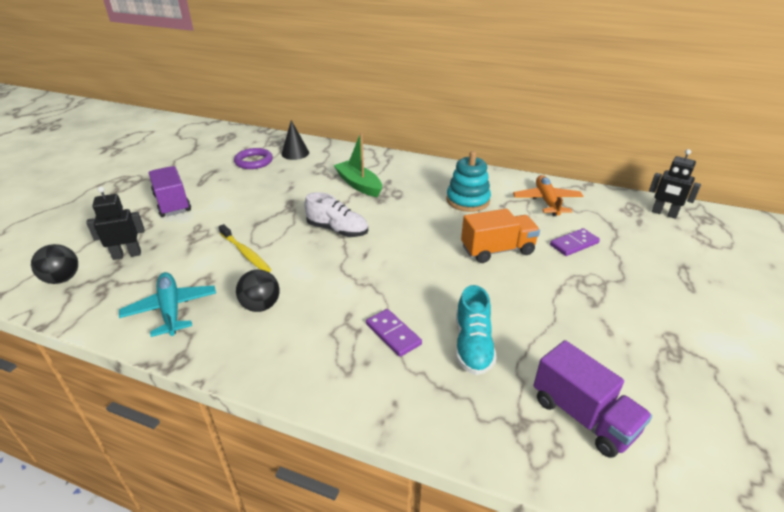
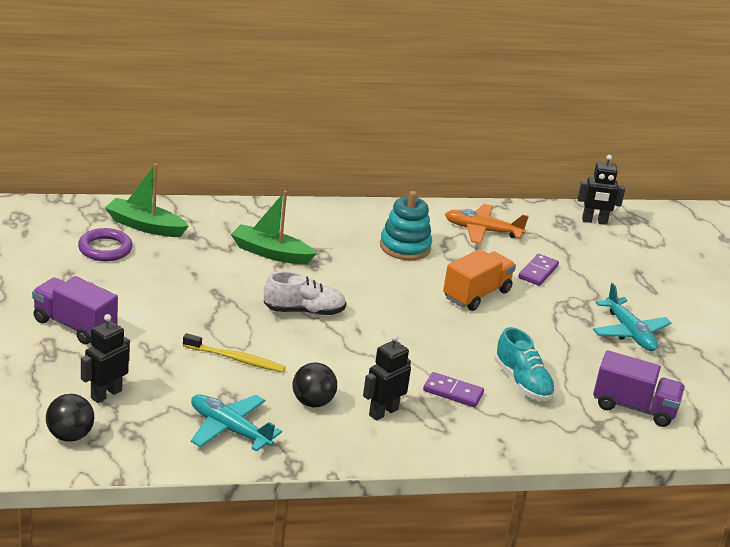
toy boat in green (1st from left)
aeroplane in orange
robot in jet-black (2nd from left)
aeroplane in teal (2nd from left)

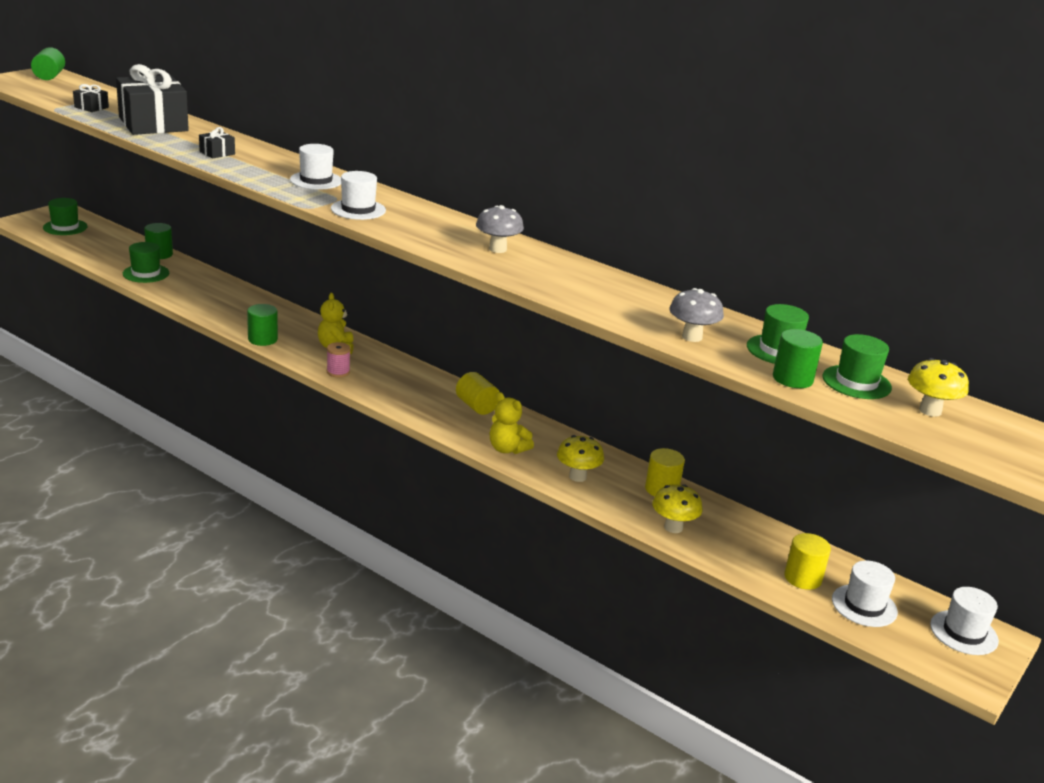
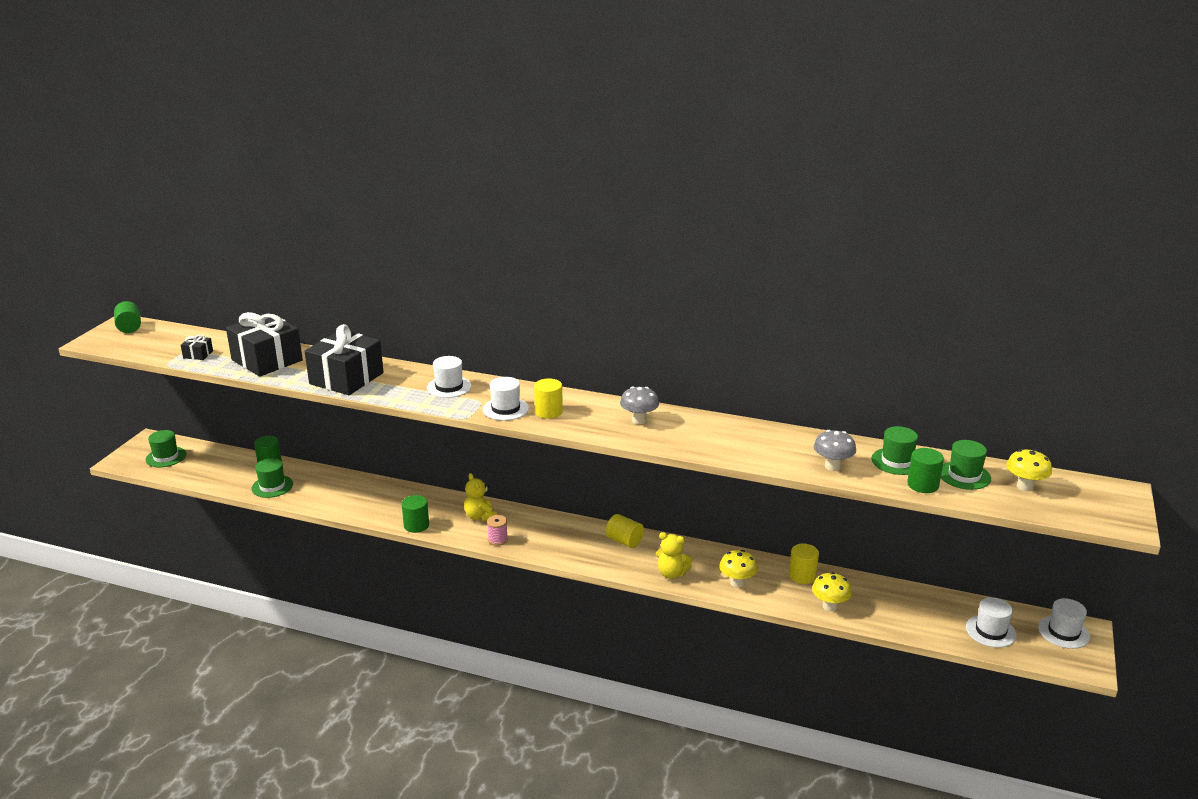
gift in jet-black (3rd from left)
cylinder in bright yellow (1st from left)

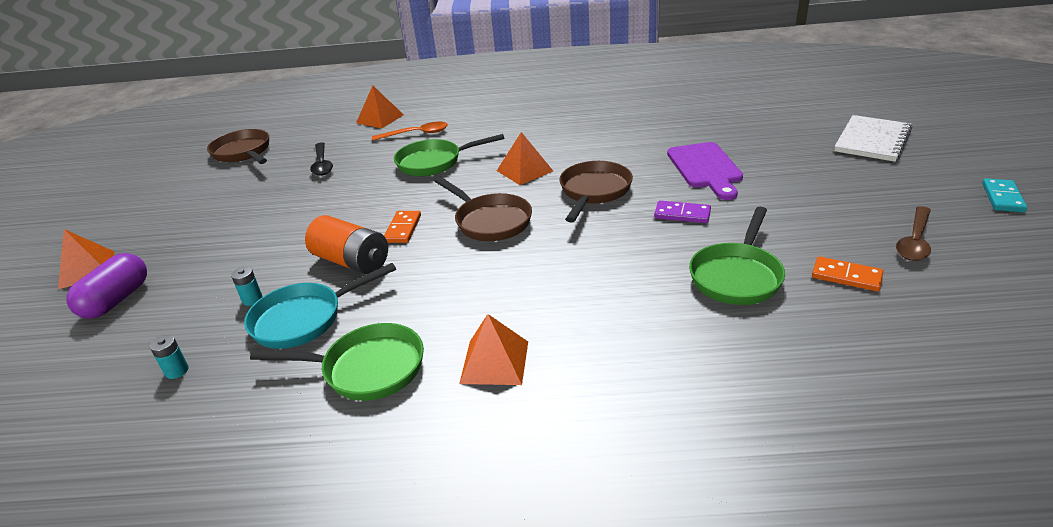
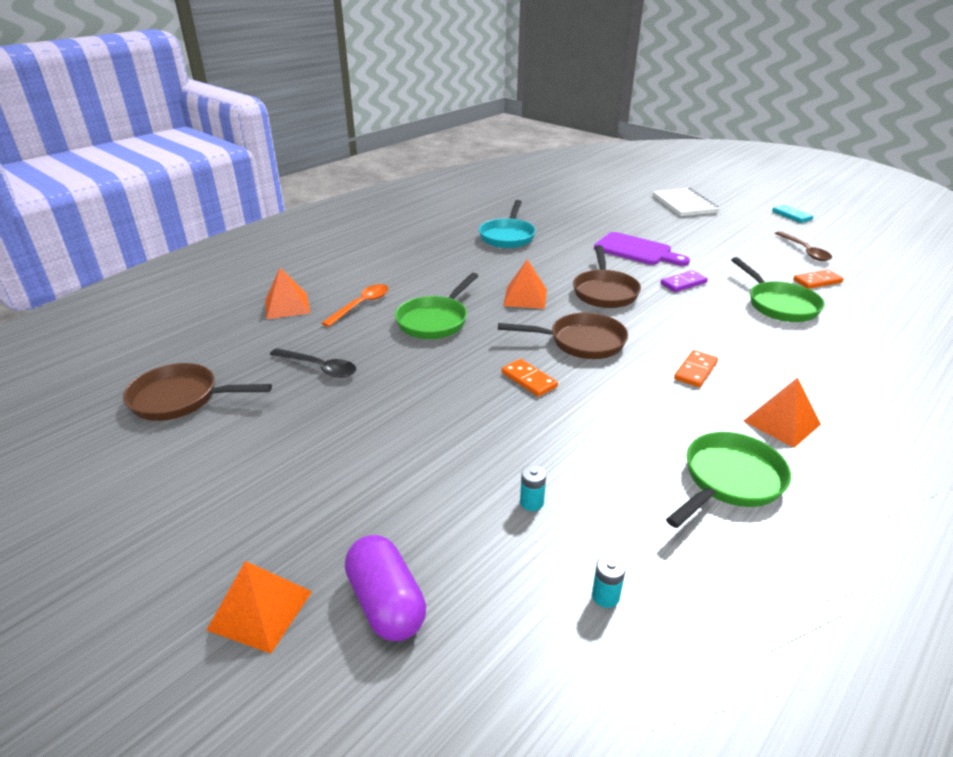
frying pan in teal
AA battery in orange
frying pan in dark brown (3rd from left)
domino piece in orange (2nd from left)

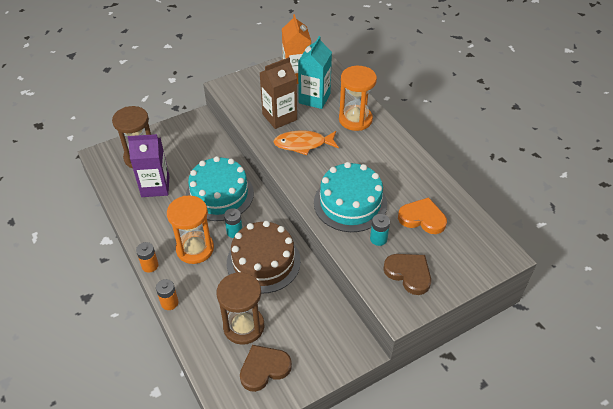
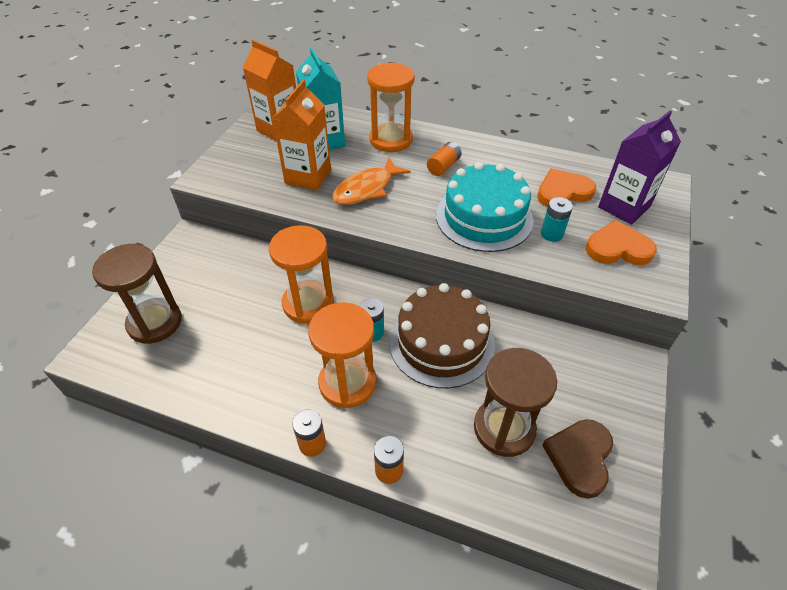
juice carton in purple
sandglass in orange (1st from left)
juice carton in orange (2nd from left)
heart in orange (2nd from left)
AA battery in orange (3rd from left)

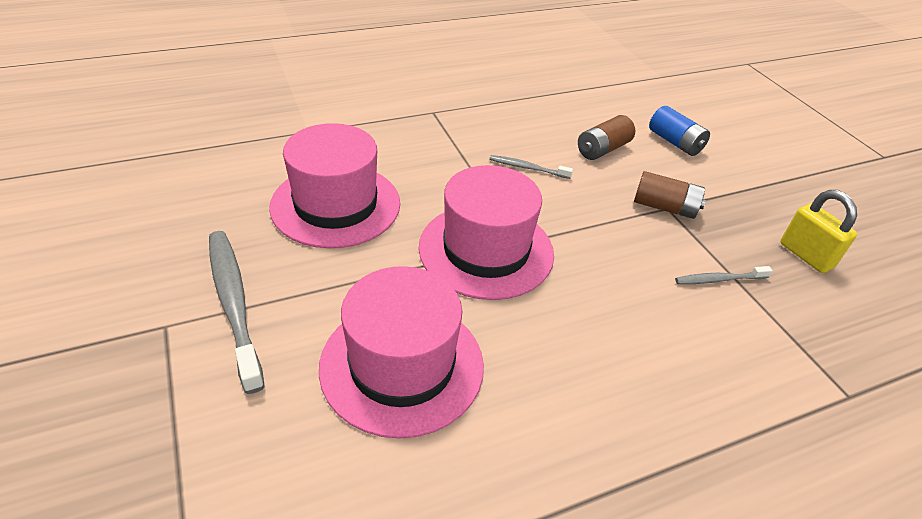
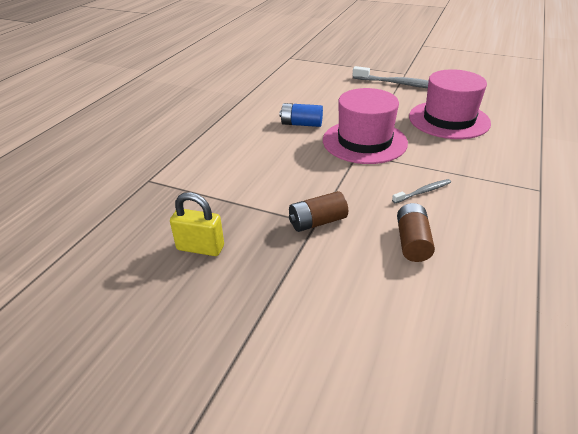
hat in rosy (2nd from left in the first image)
AA battery in blue
toothbrush in ash-grey (3rd from left in the first image)

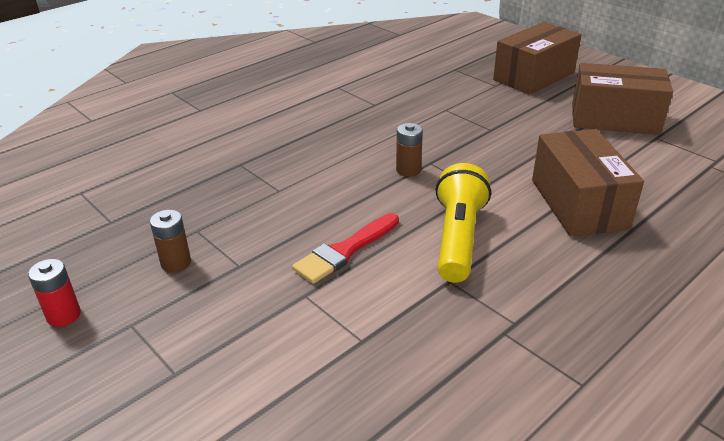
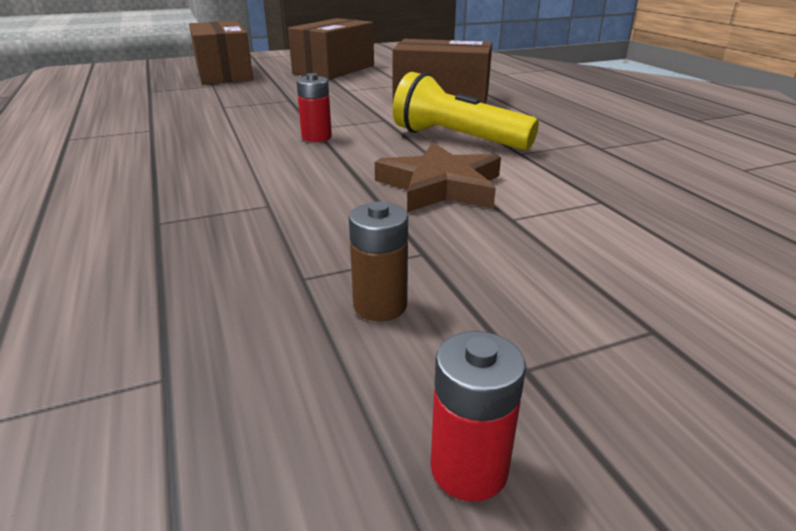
five-pointed star in dark brown
AA battery in crimson (1st from left)

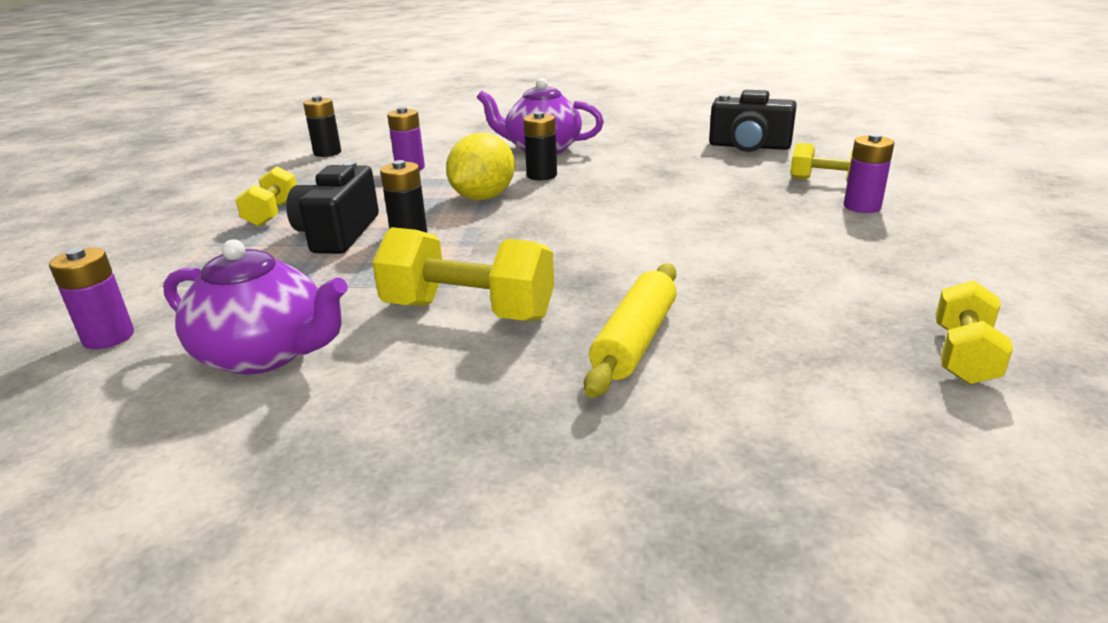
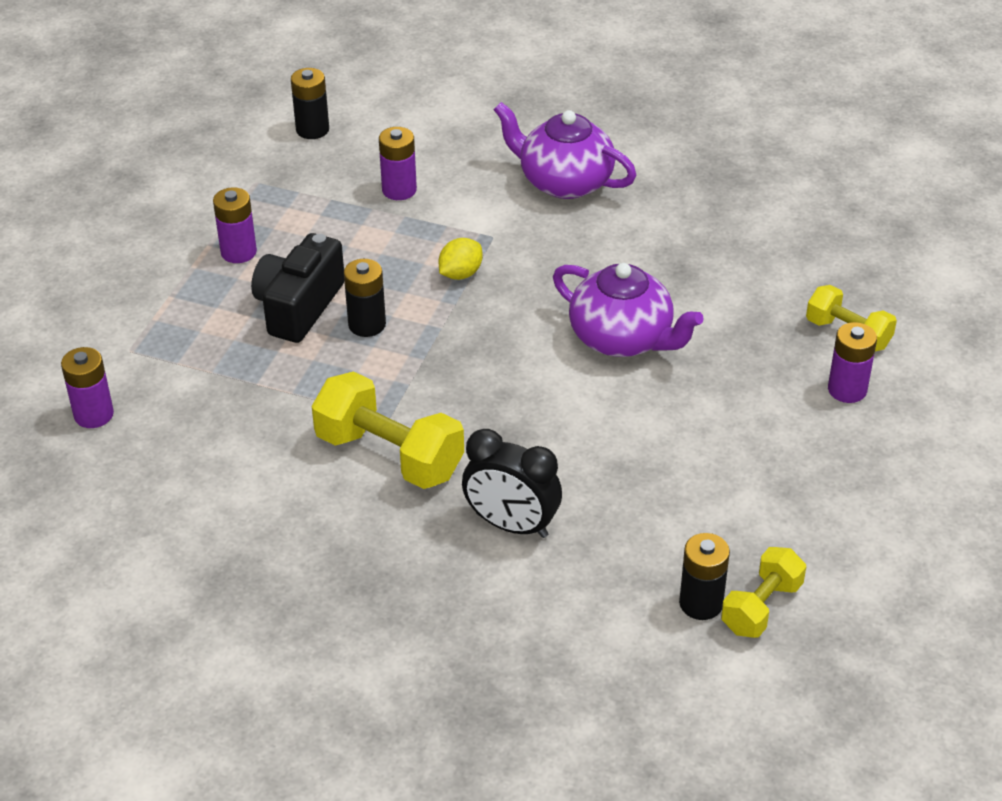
teapot in purple (2nd from left)
AA battery in purple (2nd from left)
lemon in bright yellow
AA battery in jet-black (3rd from left)
alarm clock in jet-black
camera in jet-black (2nd from left in the first image)

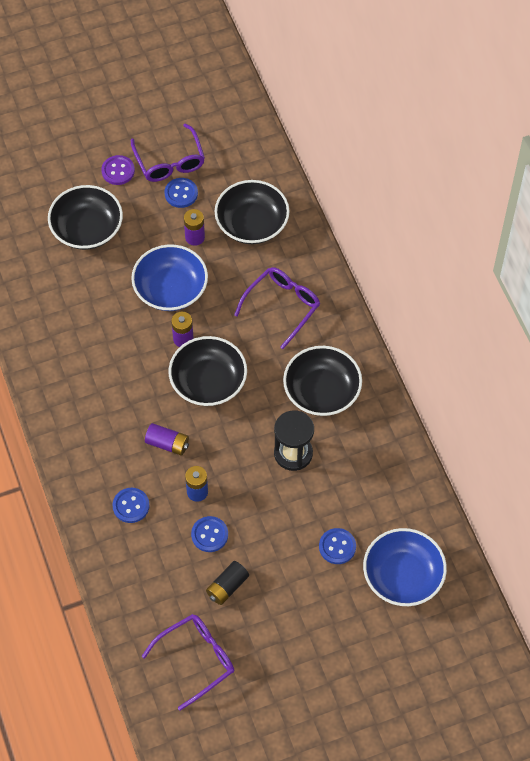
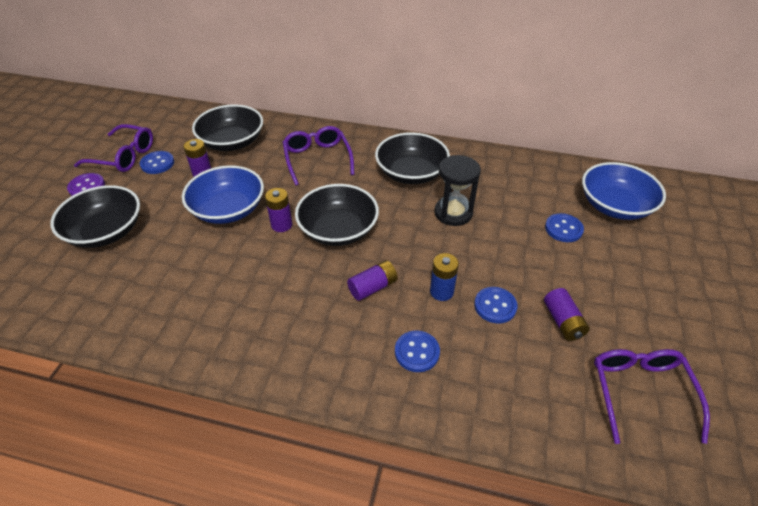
AA battery in purple (4th from left)

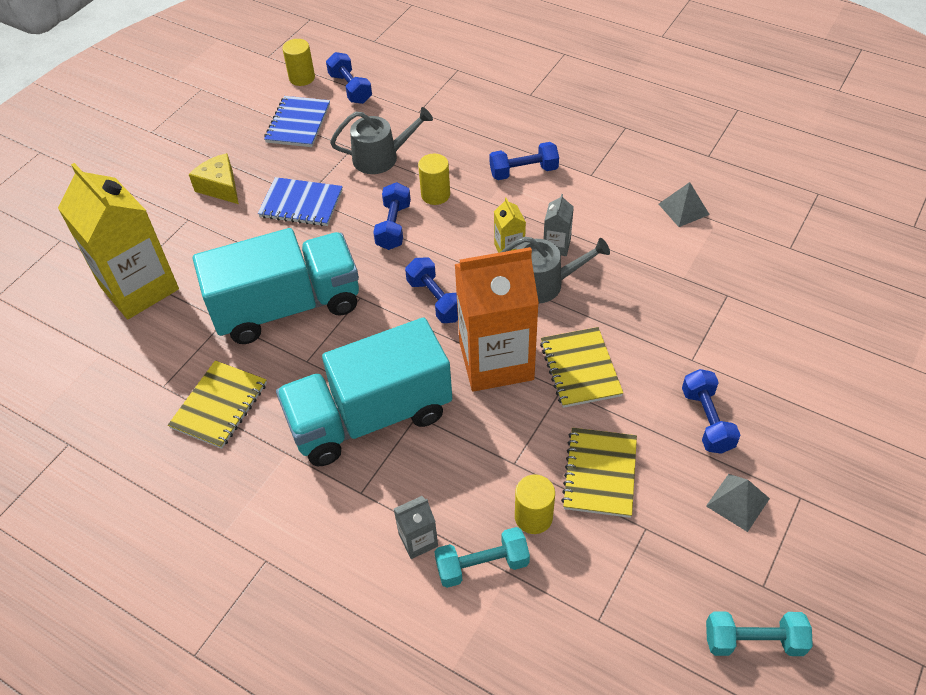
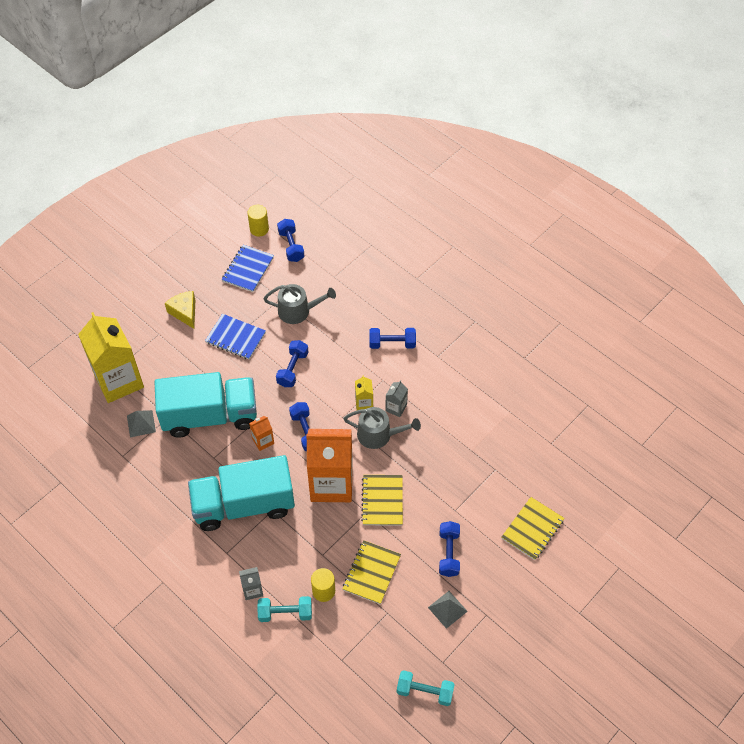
exercise book in bright yellow (3rd from left)
cylinder in bright yellow (2nd from left in the first image)
solid pyramid in ash-grey (1st from left)
juice carton in orange (1st from left)

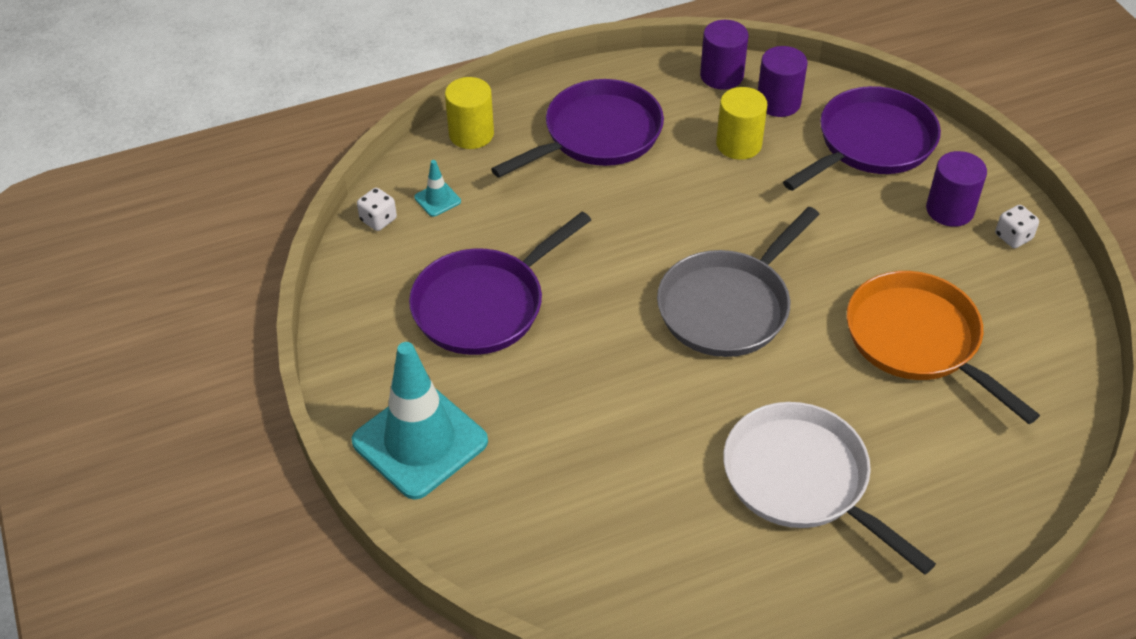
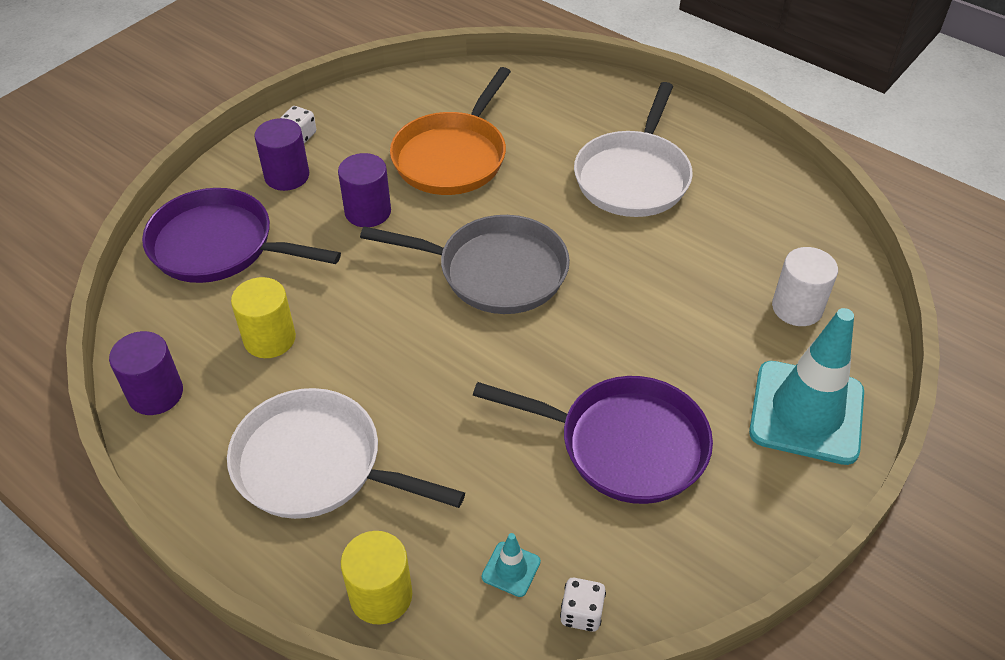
frying pan in pure white (1st from left)
cylinder in purple (3rd from left)
cylinder in pure white

